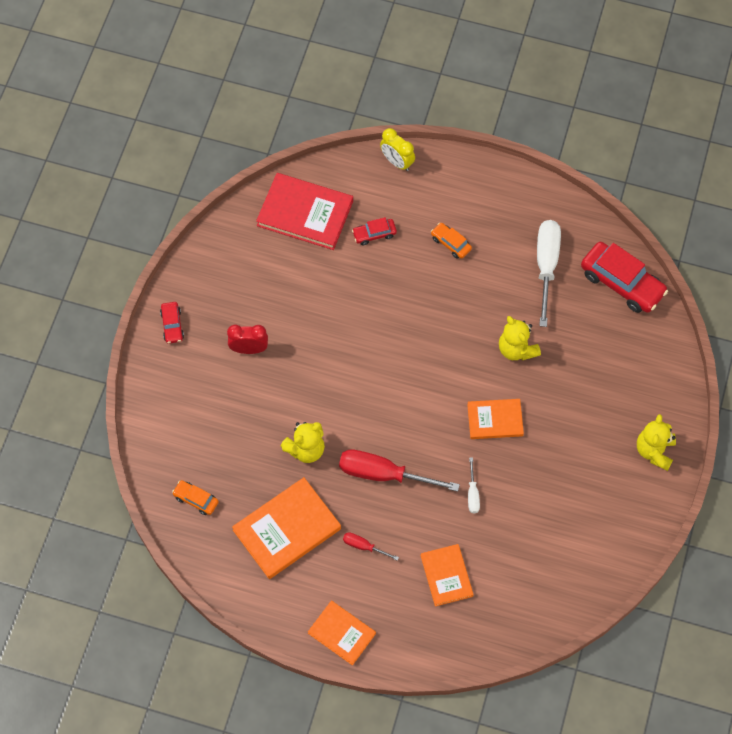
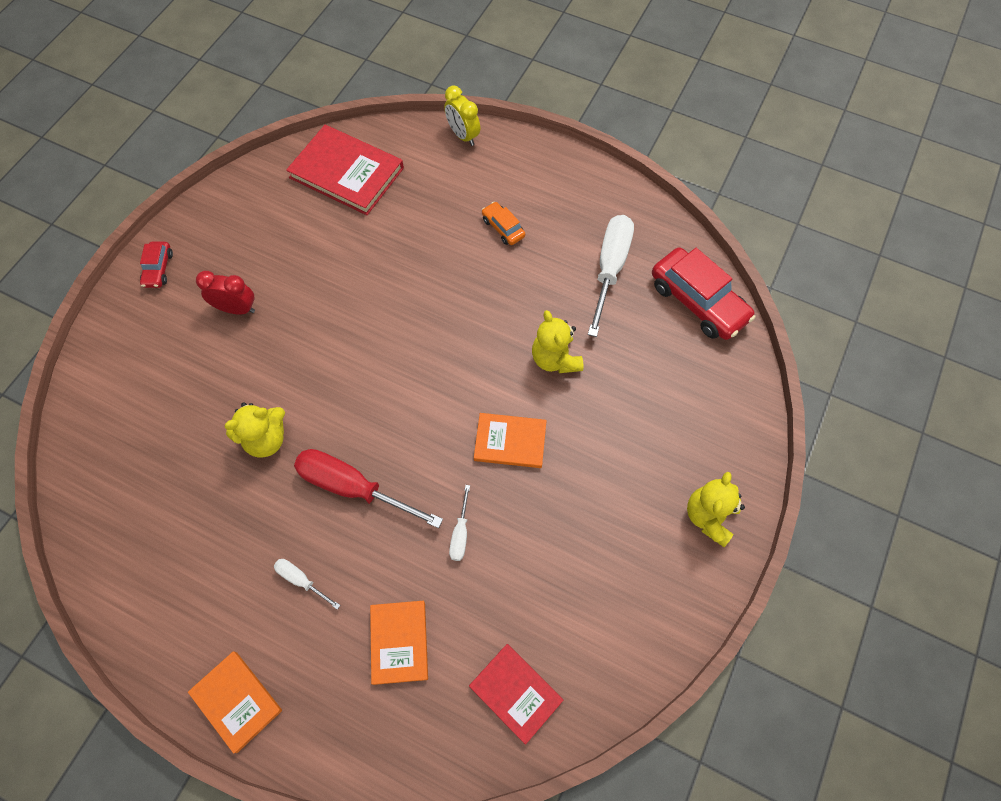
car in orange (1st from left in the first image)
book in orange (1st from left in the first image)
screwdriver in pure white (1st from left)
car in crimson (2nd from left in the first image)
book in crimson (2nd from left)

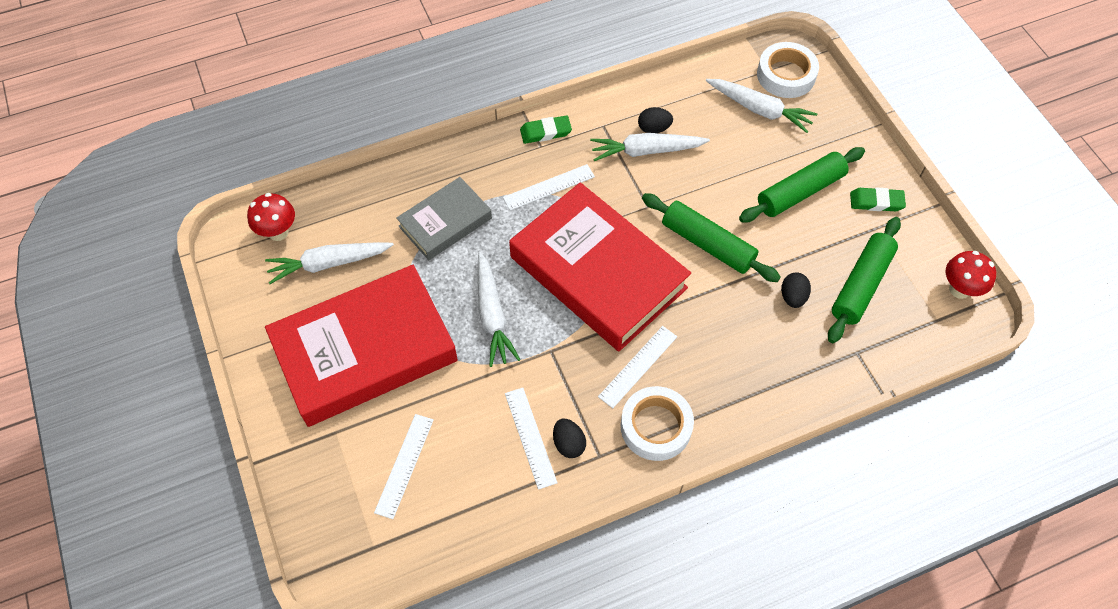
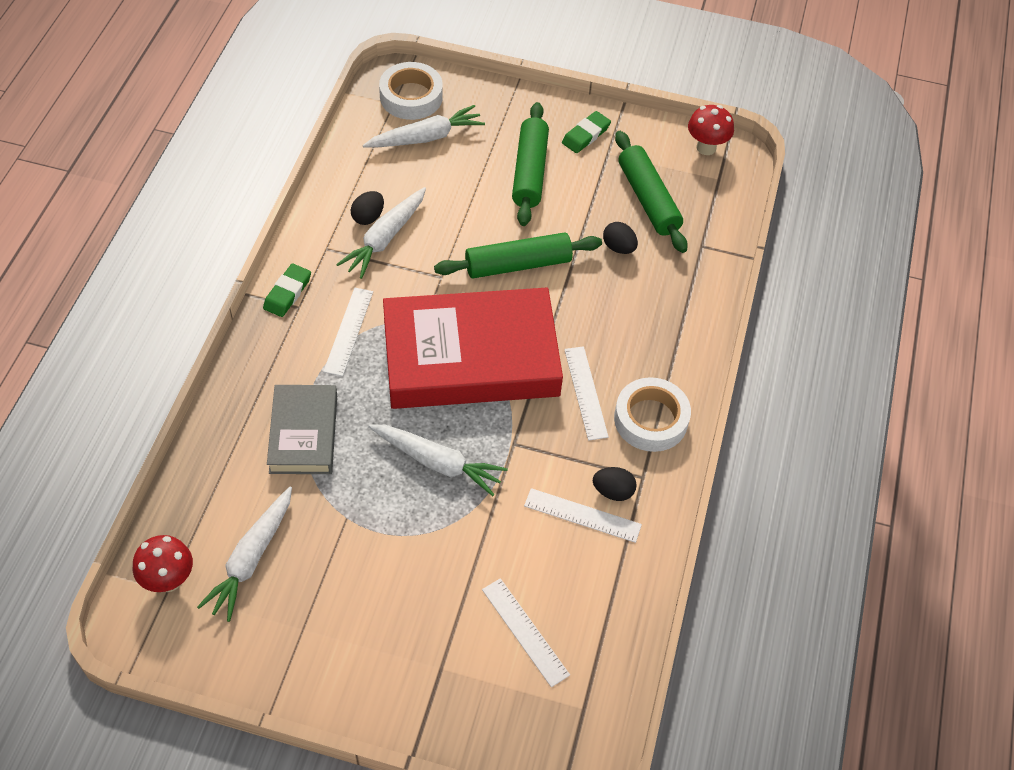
book in crimson (1st from left in the first image)

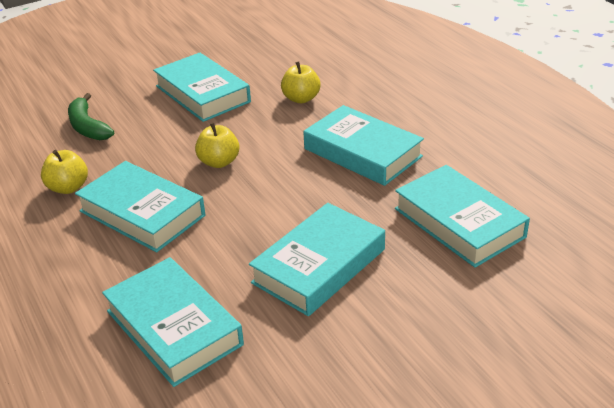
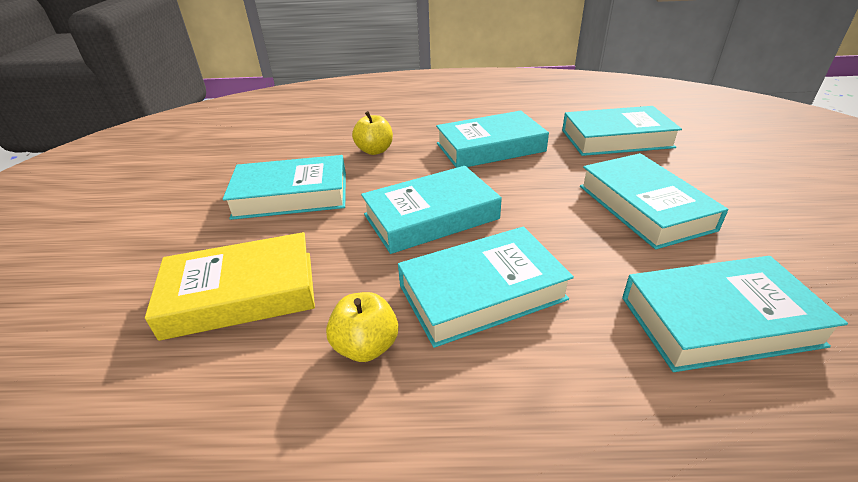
book in bright yellow
book in teal (2nd from left)

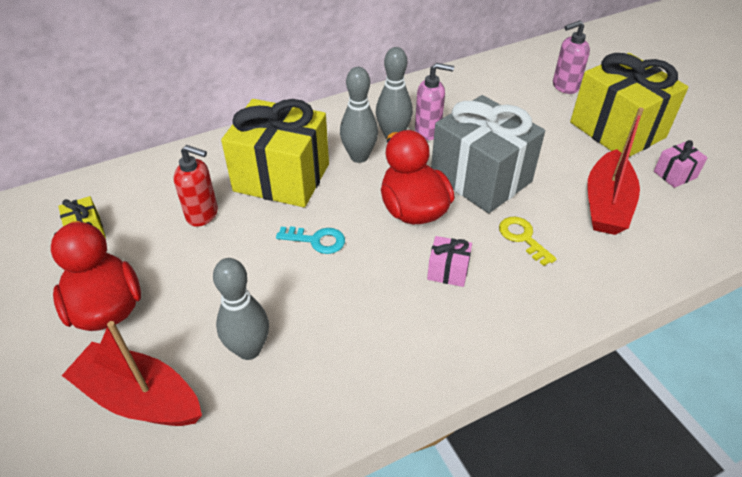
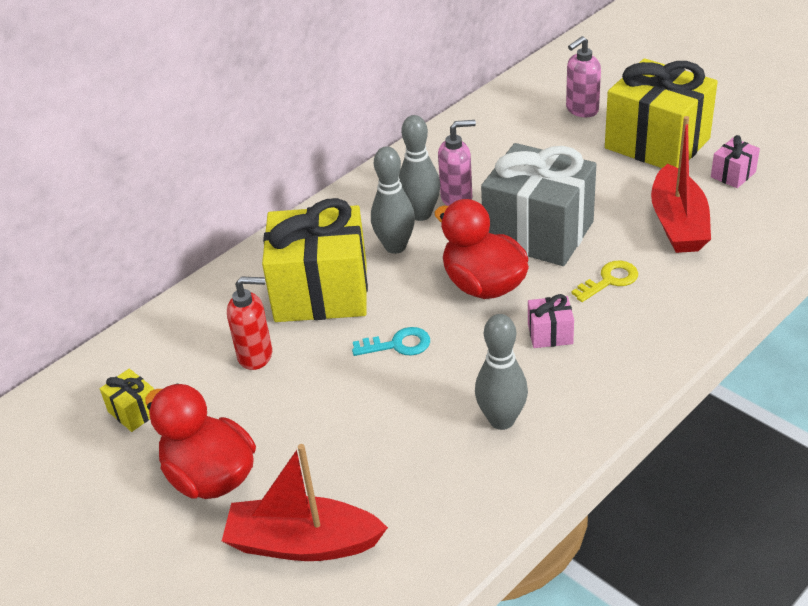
bowling pin in ash-grey (3rd from left)
latchkey in bright yellow

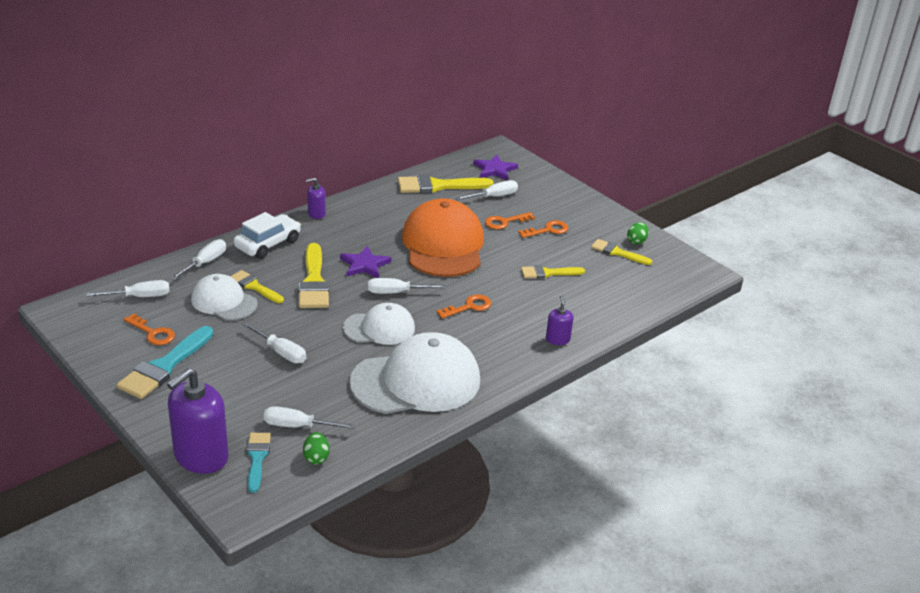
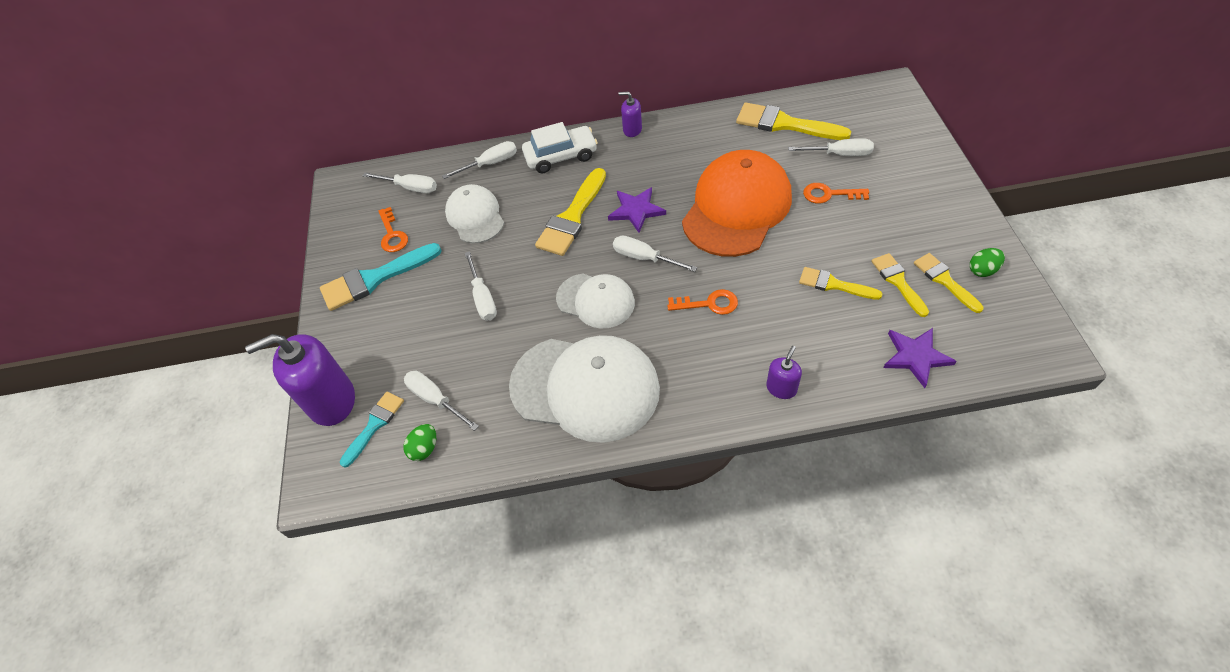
paintbrush in bright yellow (4th from left)
five-pointed star in purple (2nd from left)
latchkey in orange (4th from left in the first image)

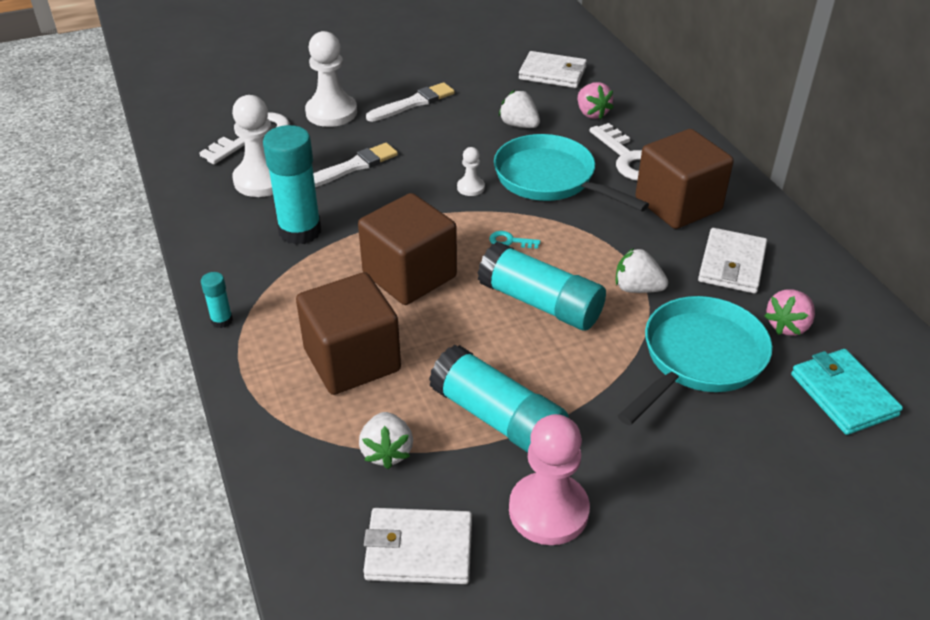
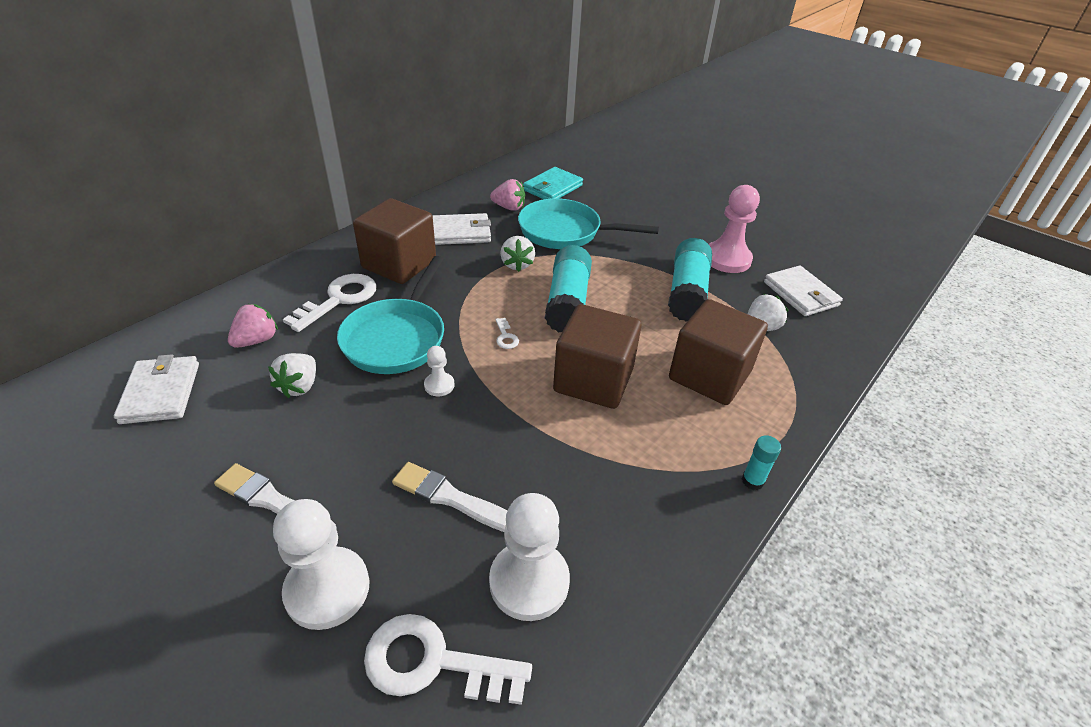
glue stick in teal (2nd from left in the first image)
latchkey in pure white (3rd from left)

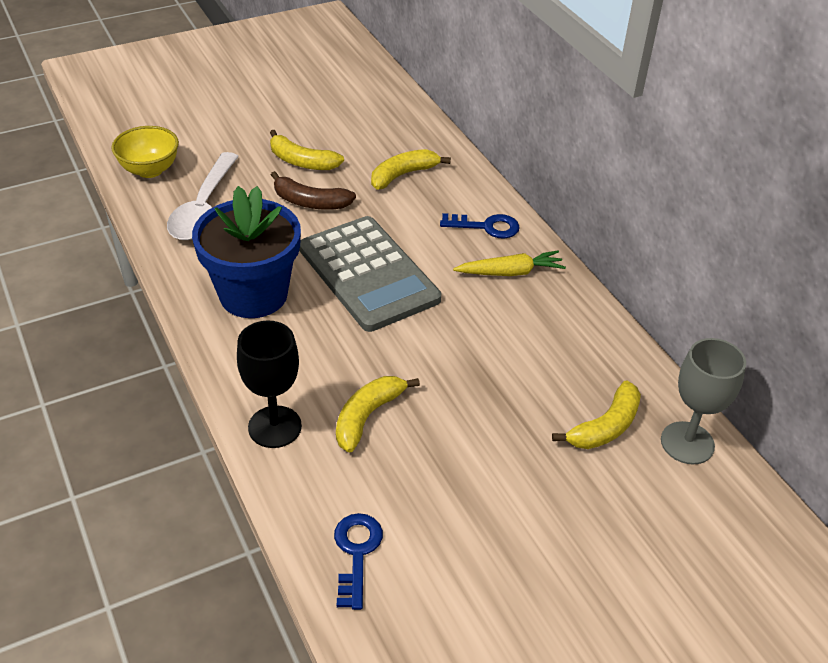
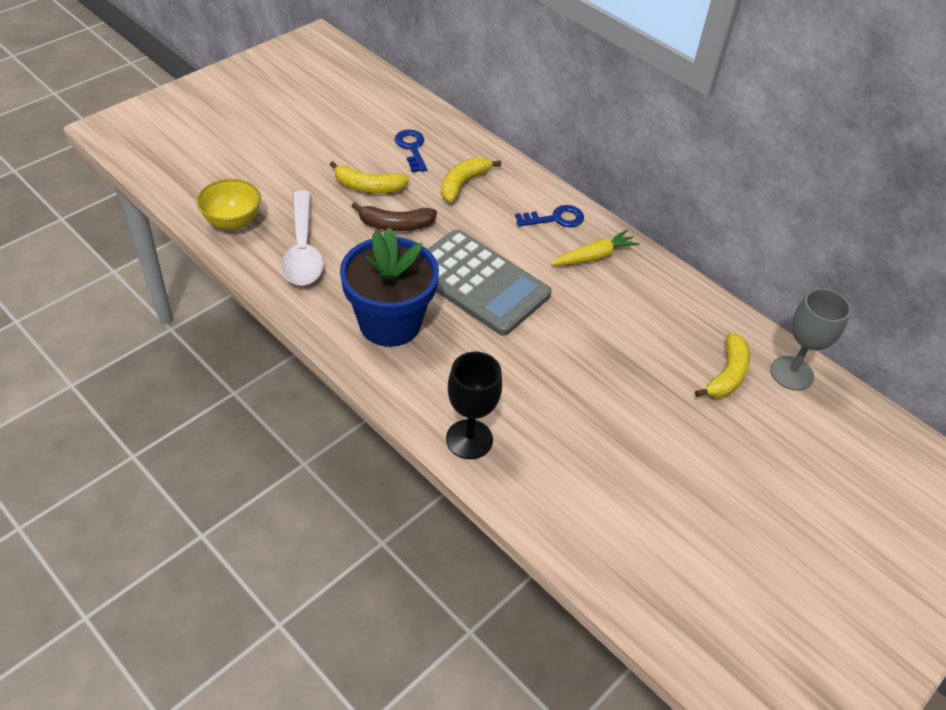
latchkey in blue (1st from left)
toy banana in bright yellow (2nd from left in the first image)

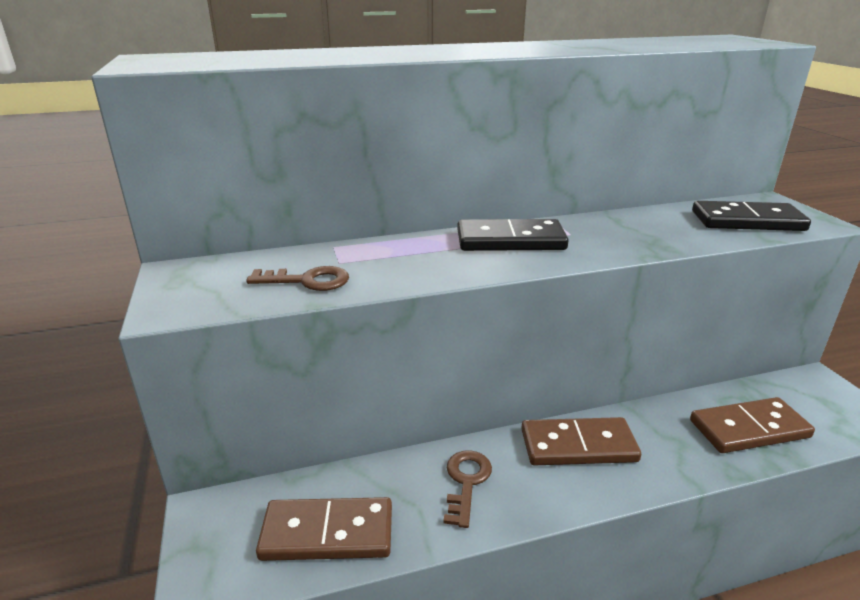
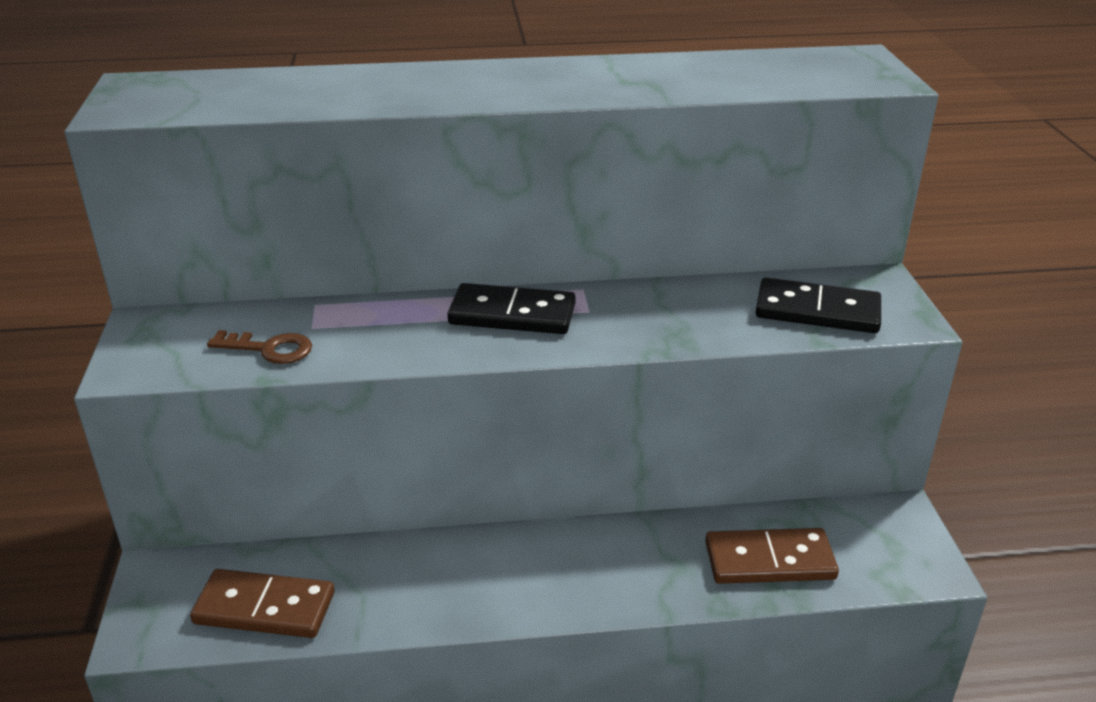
latchkey in dark brown (2nd from left in the first image)
domino piece in dark brown (2nd from left in the first image)

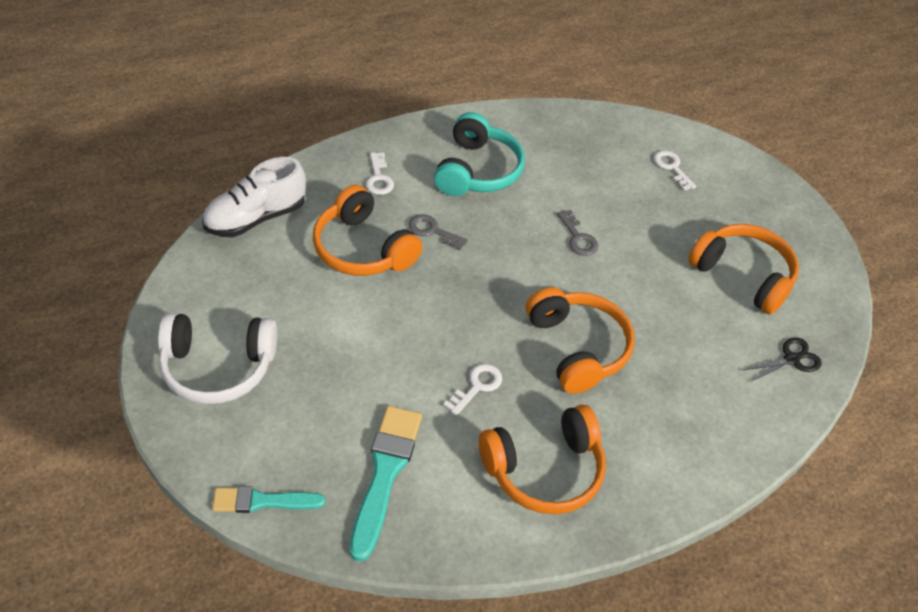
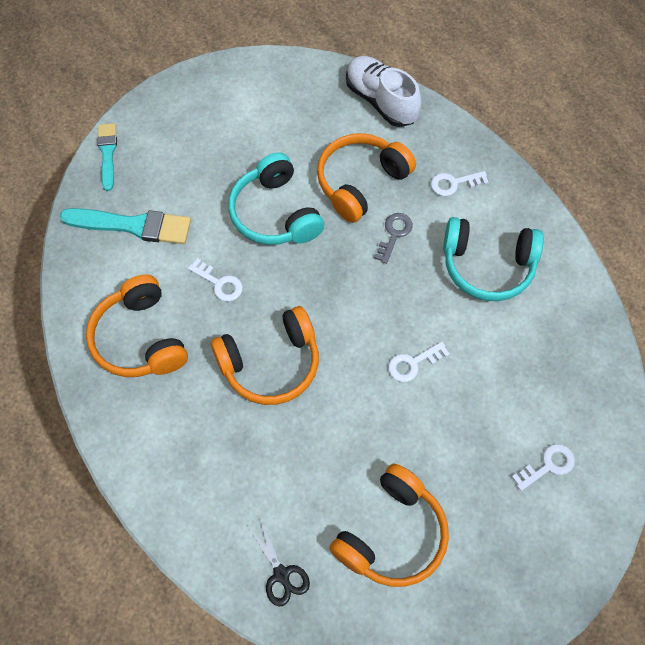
over-ear headphones in pure white
latchkey in pure white (2nd from left)
over-ear headphones in teal (1st from left)

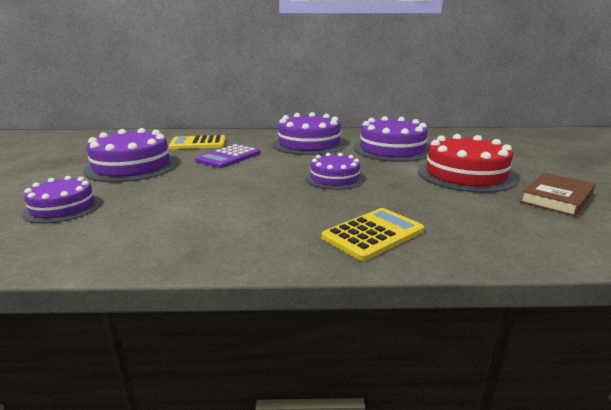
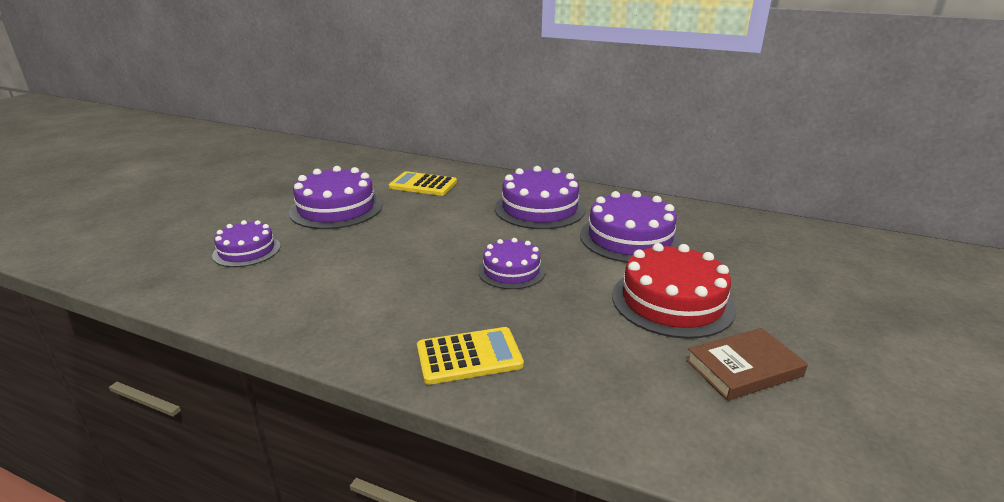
adding machine in purple

